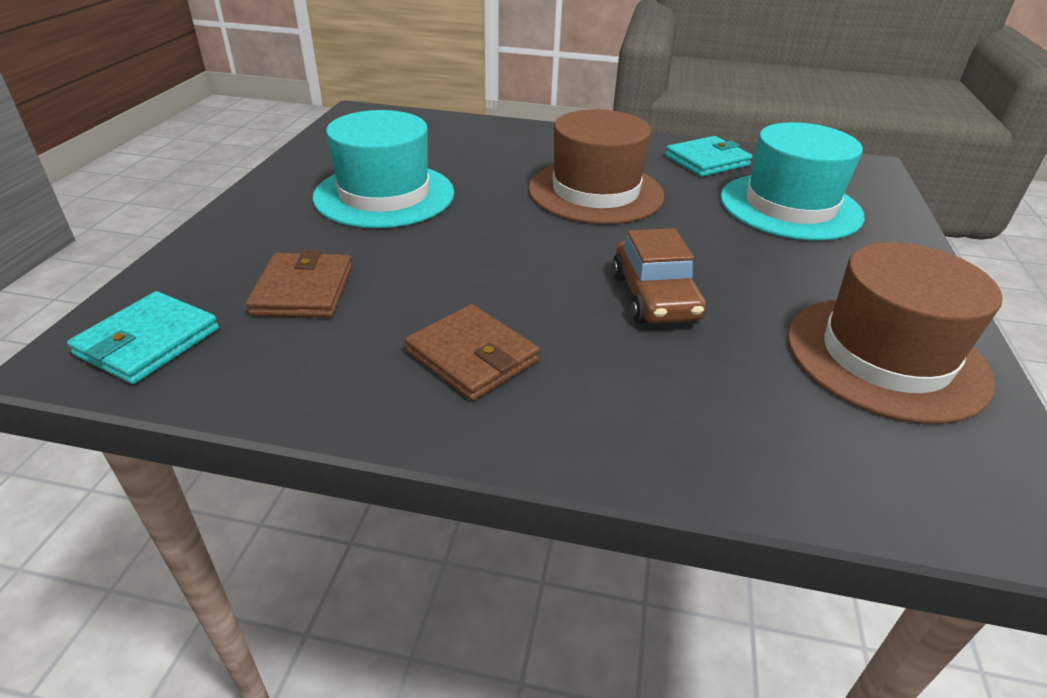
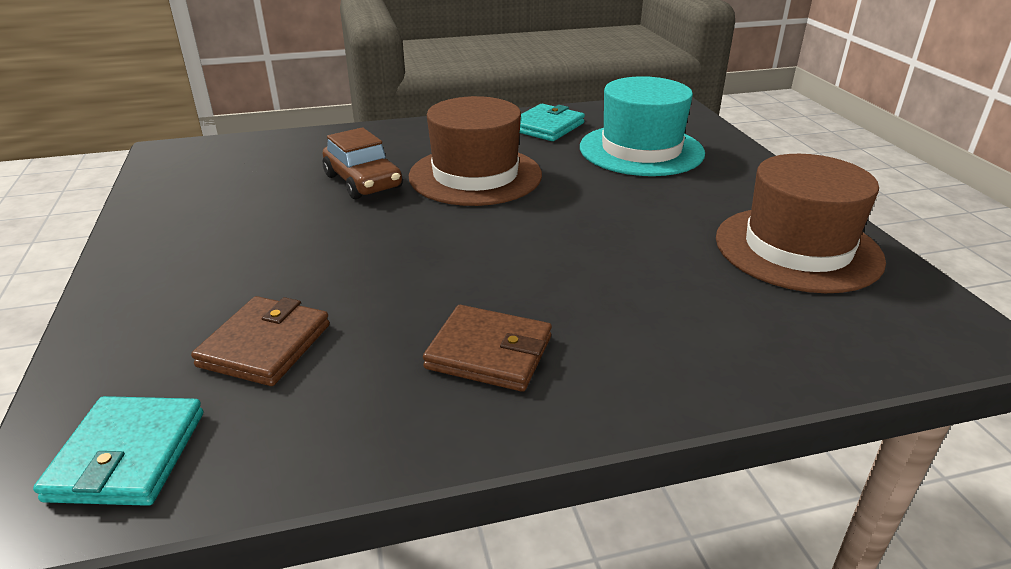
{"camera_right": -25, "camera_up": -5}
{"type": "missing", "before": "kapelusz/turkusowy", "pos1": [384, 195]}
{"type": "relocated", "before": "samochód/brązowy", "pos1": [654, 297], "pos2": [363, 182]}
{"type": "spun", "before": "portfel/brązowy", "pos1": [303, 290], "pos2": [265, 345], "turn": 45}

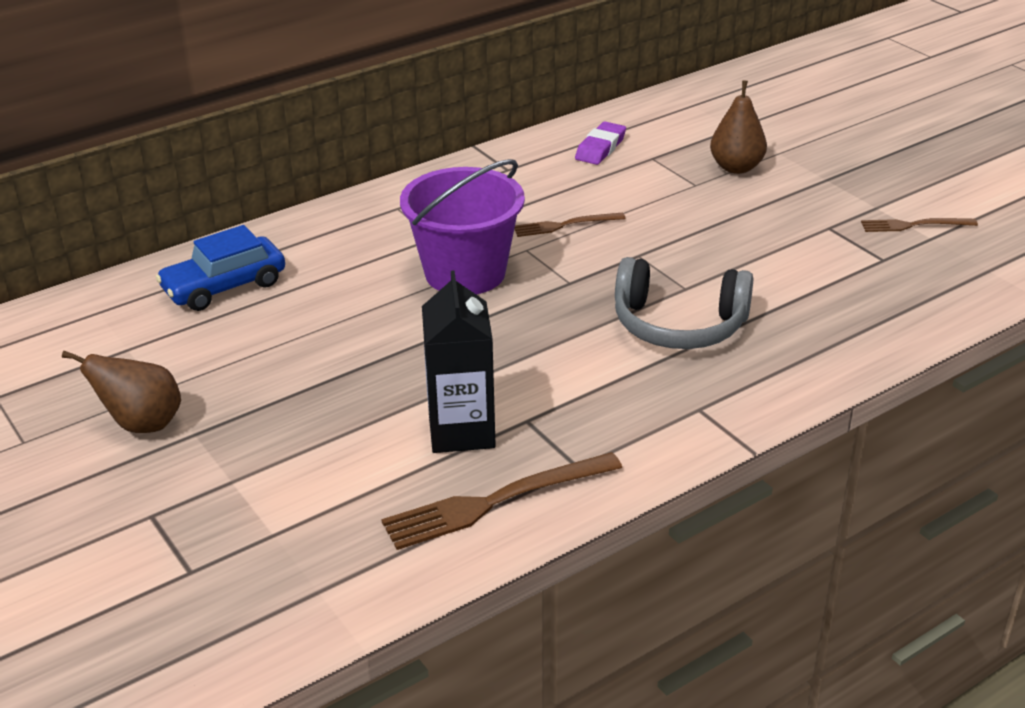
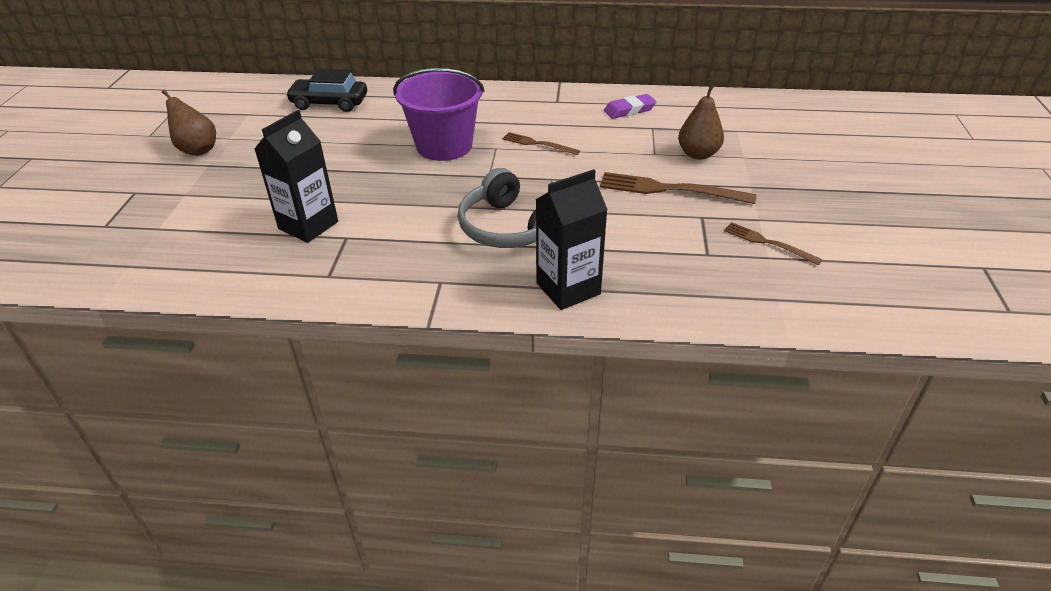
{"camera_right": 40, "camera_up": 5}
{"type": "colour", "before": "samochód/niebieski", "after": "samochód/czarny", "pos1": [224, 286], "pos2": [329, 103]}
{"type": "relocated", "before": "widelec/brązowy", "pos1": [496, 501], "pos2": [670, 189]}
{"type": "appeared", "after": "karton mleka/czarny", "pos2": [568, 288]}

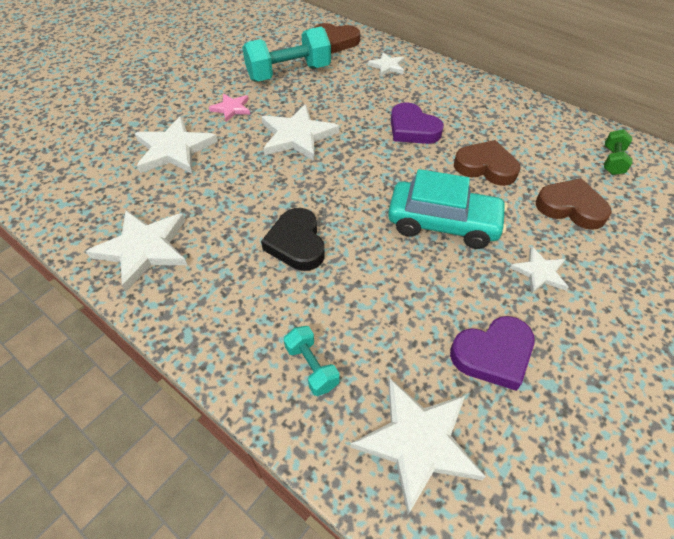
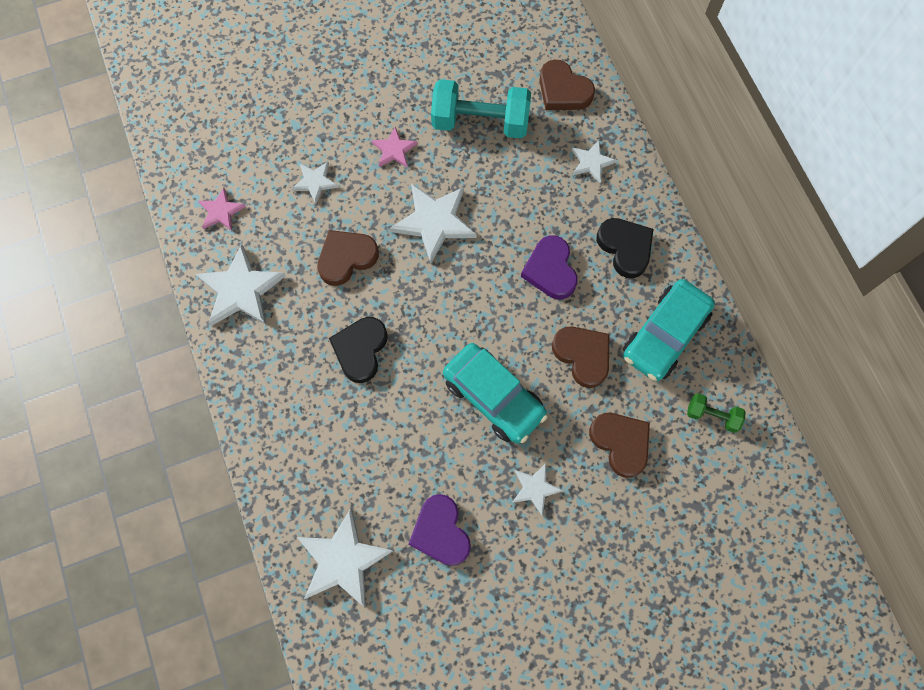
{"camera_right": 30, "camera_up": 20}
{"type": "size", "before": "gwiazda/biały", "pos1": [174, 150], "pos2": [315, 182], "scale": 0.55}
{"type": "spun", "before": "hantel/zielony", "pos1": [612, 161], "pos2": [712, 415], "turn": 60}
{"type": "spun", "before": "serce/fioletowy", "pos1": [493, 354], "pos2": [441, 532], "turn": 60}
{"type": "missing", "before": "hantel/turkusowy", "pos1": [311, 367]}
{"type": "appeared", "after": "gwiazda/różowy", "pos2": [221, 211]}
{"type": "appeared", "after": "serce/czarny", "pos2": [625, 248]}
{"type": "appeared", "after": "serce/brązowy", "pos2": [346, 258]}
{"type": "appeared", "after": "samochód/turkusowy", "pos2": [664, 335]}

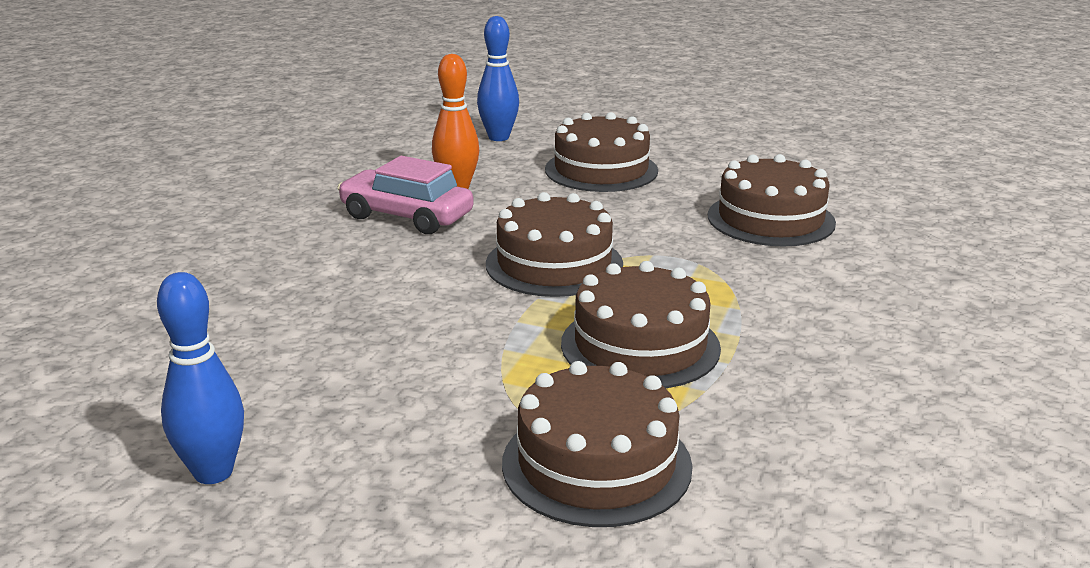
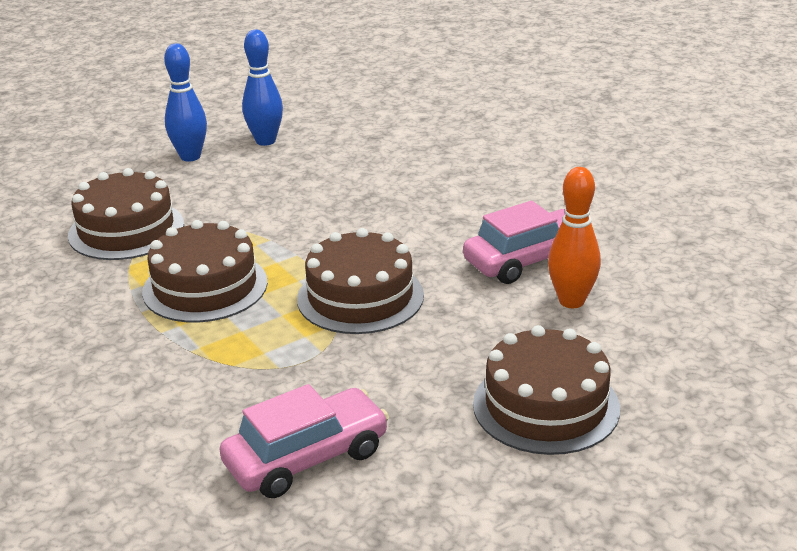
{"camera_right": 125, "camera_up": 5}
{"type": "relocated", "before": "kręgiel/niebieski", "pos1": [498, 137], "pos2": [190, 157]}
{"type": "exchanged", "before": "tort/brązowy", "after": "samochód/różowy", "pos1": [770, 219], "pos2": [306, 457]}

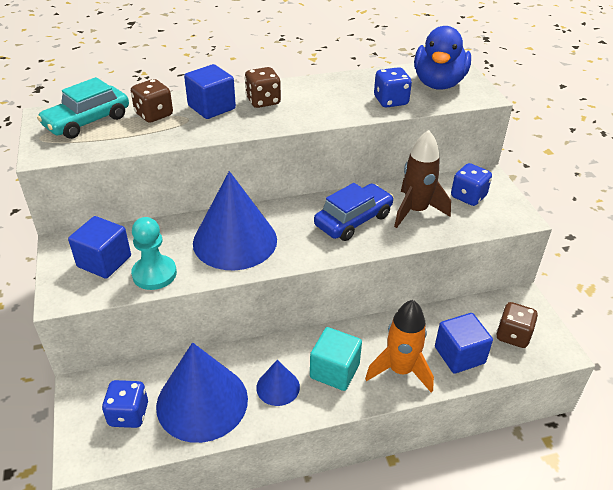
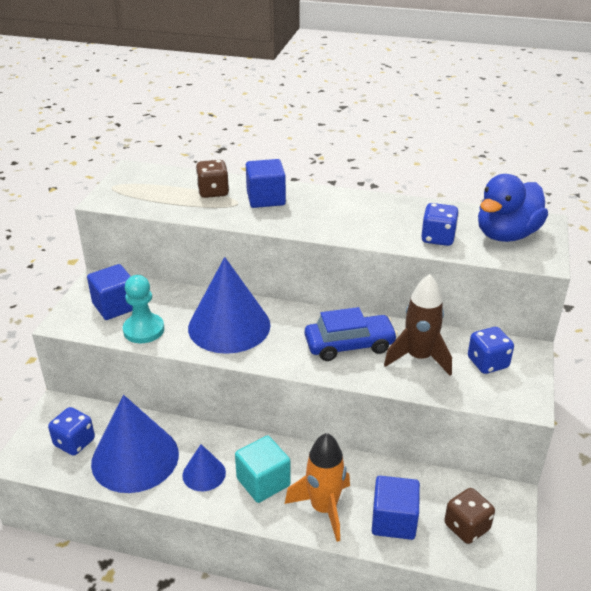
{"camera_right": 30, "camera_up": -5}
{"type": "missing", "before": "kostka do gry/brązowy", "pos1": [263, 101]}
{"type": "missing", "before": "samochód/turkusowy", "pos1": [87, 121]}

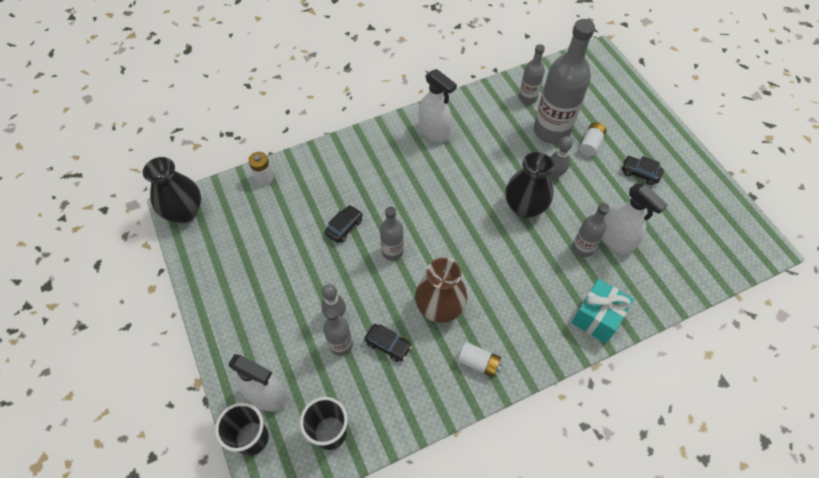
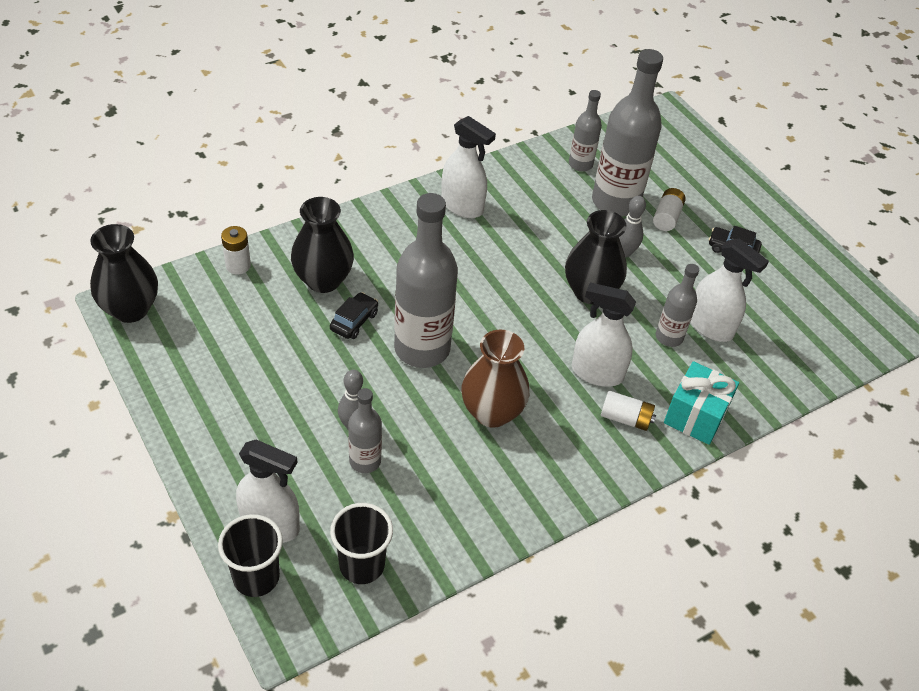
{"camera_right": -10, "camera_up": -10}
{"type": "size", "before": "butelka/szary", "pos1": [392, 251], "pos2": [422, 348], "scale": 1.92}
{"type": "missing", "before": "samochód/czarny", "pos1": [388, 345]}
{"type": "relocated", "before": "bateria/biały", "pos1": [478, 363], "pos2": [625, 418]}
{"type": "appeared", "after": "wazon/czarny", "pos2": [323, 280]}
{"type": "appeared", "after": "spryskiwacz/biały", "pos2": [596, 372]}

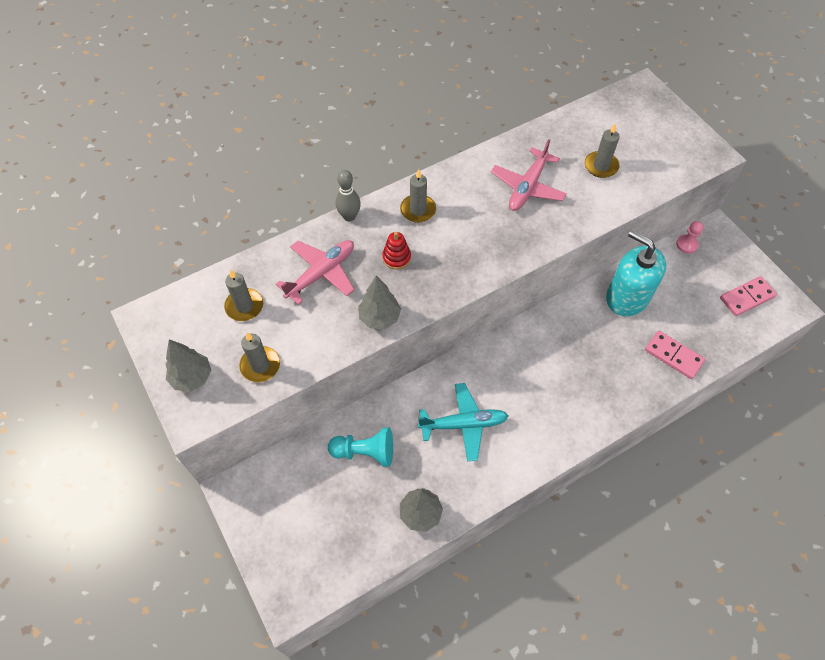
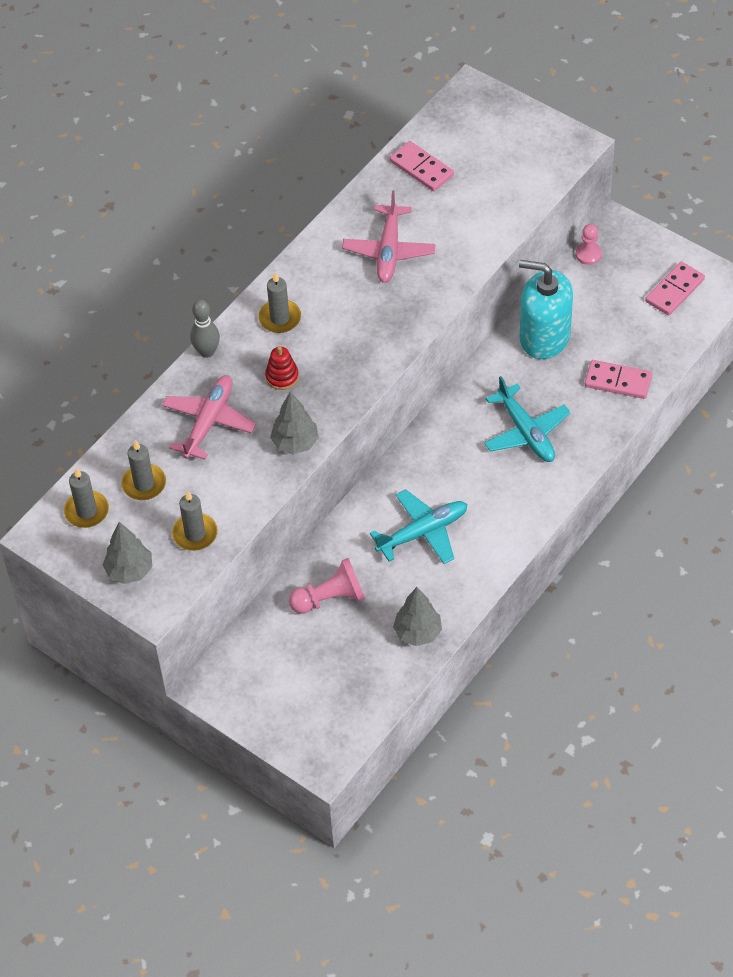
{"camera_right": -20, "camera_up": -5}
{"type": "relocated", "before": "świeca/szary", "pos1": [601, 166], "pos2": [86, 511]}
{"type": "colour", "before": "pionek/turkusowy", "after": "pionek/różowy", "pos1": [365, 452], "pos2": [330, 598]}
{"type": "appeared", "after": "kostka domina/różowy", "pos2": [421, 168]}
{"type": "appeared", "after": "samolot/turkusowy", "pos2": [526, 432]}

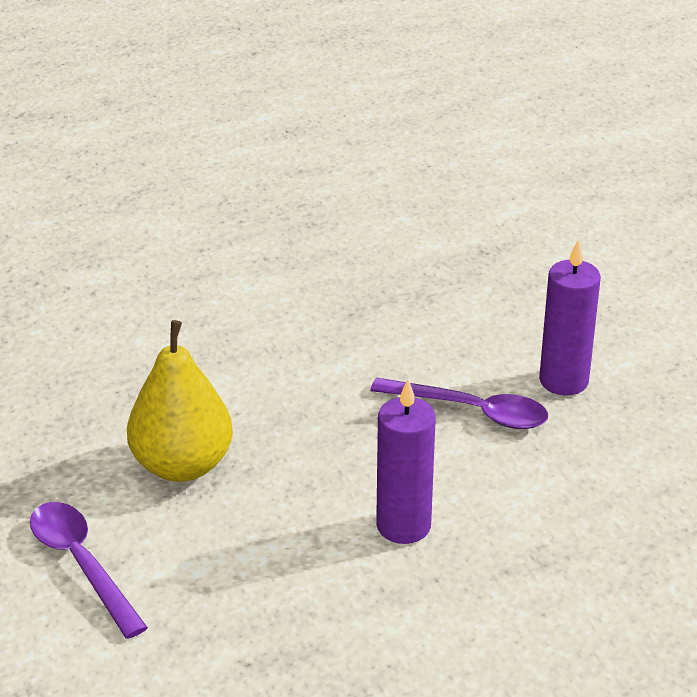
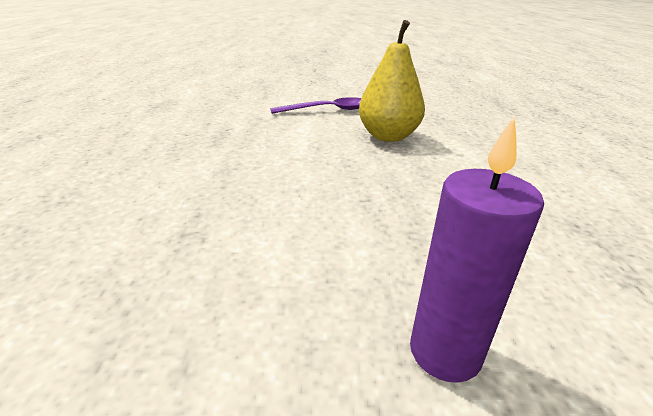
{"camera_right": 110, "camera_up": -5}
{"type": "missing", "before": "łyżka/fioletowy", "pos1": [471, 411]}
{"type": "missing", "before": "świeca/fioletowy", "pos1": [403, 526]}

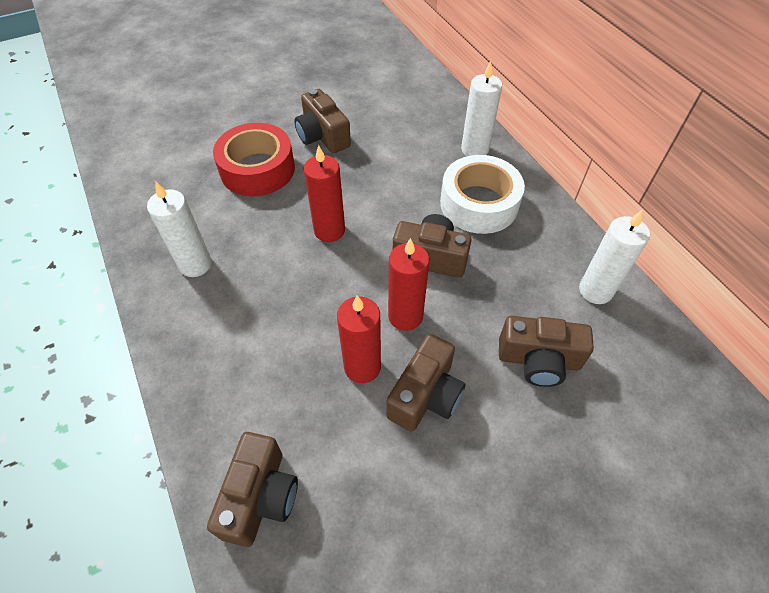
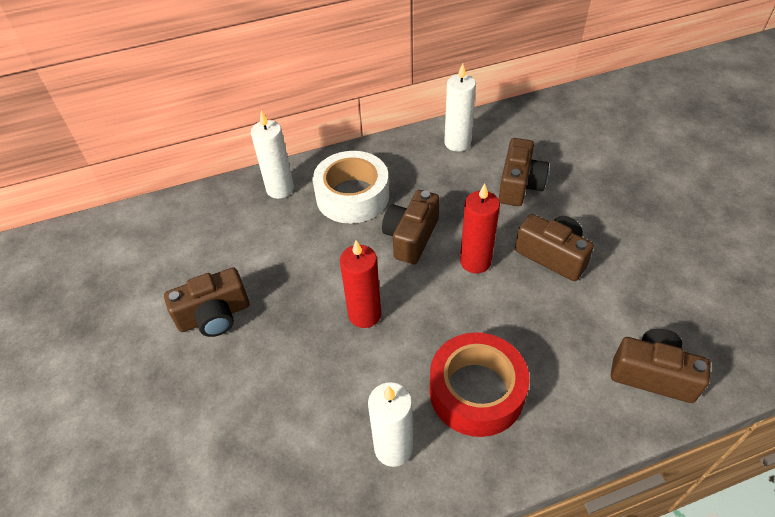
{"camera_right": -80, "camera_up": -5}
{"type": "relocated", "before": "taśma klejąca/czerwony", "pos1": [257, 169], "pos2": [476, 391]}
{"type": "missing", "before": "świeca/czerwony", "pos1": [362, 367]}

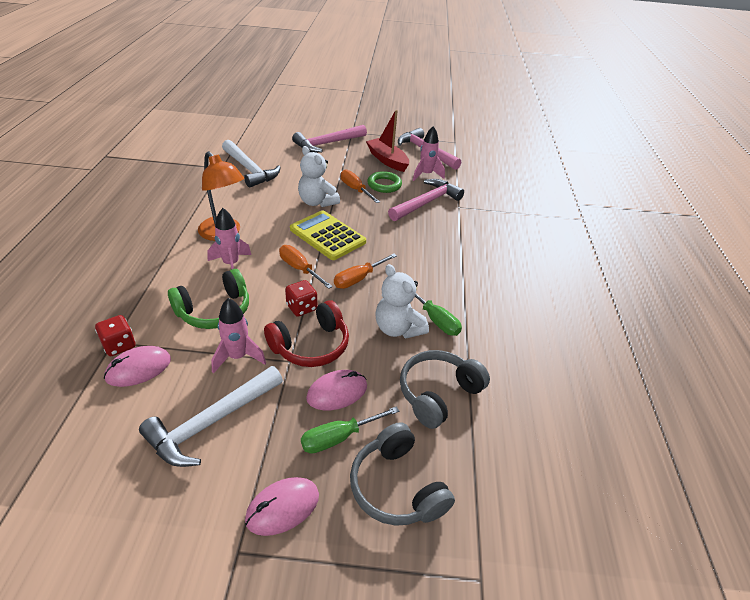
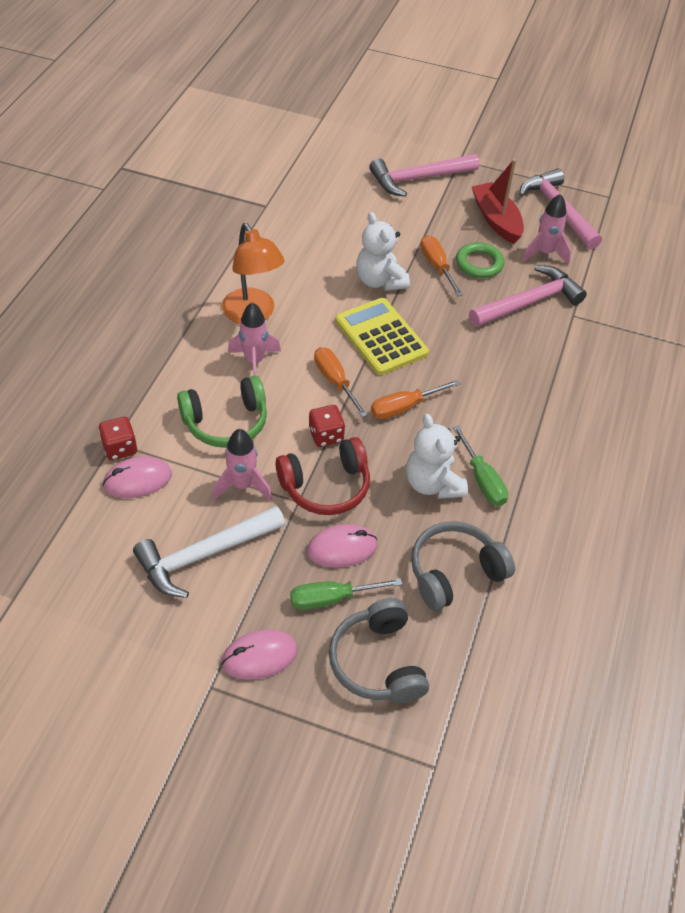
{"camera_right": 15, "camera_up": 10}
{"type": "missing", "before": "młotek/biały", "pos1": [249, 169]}

